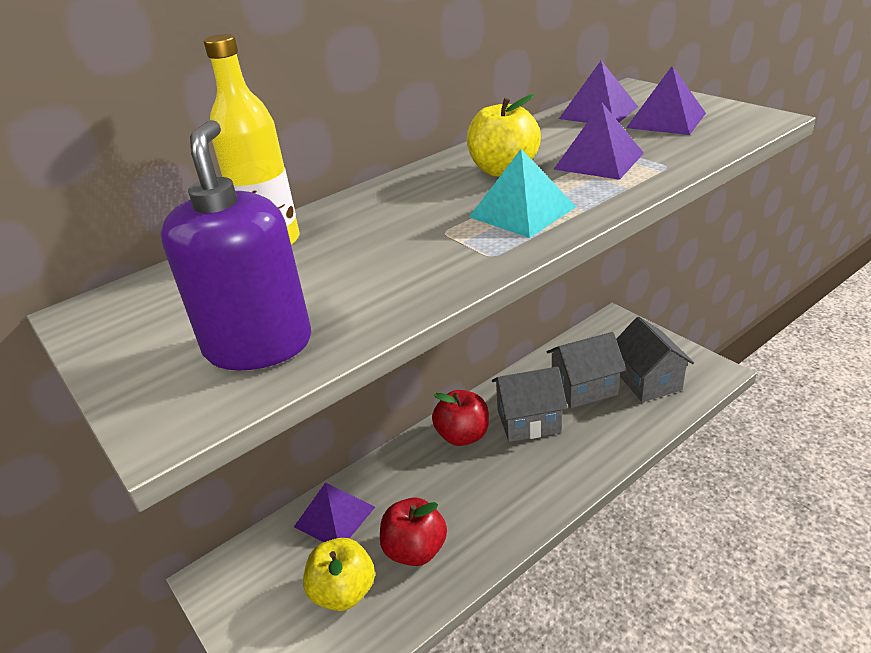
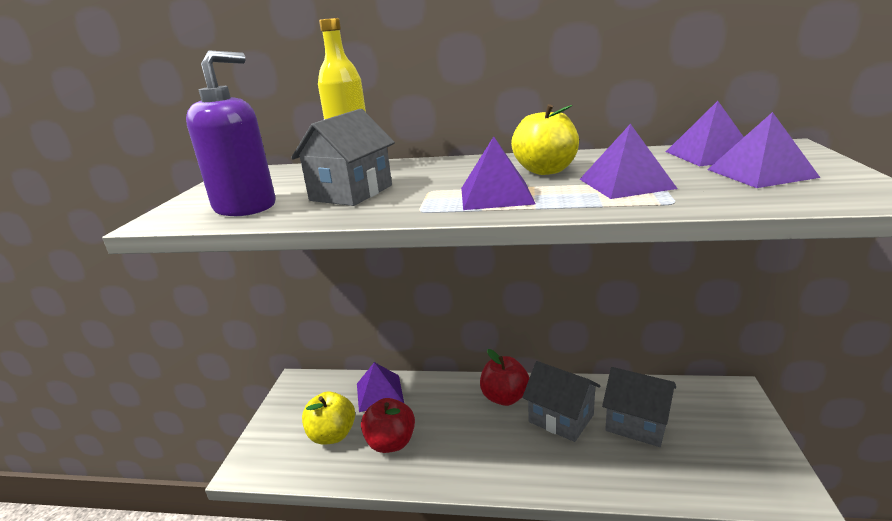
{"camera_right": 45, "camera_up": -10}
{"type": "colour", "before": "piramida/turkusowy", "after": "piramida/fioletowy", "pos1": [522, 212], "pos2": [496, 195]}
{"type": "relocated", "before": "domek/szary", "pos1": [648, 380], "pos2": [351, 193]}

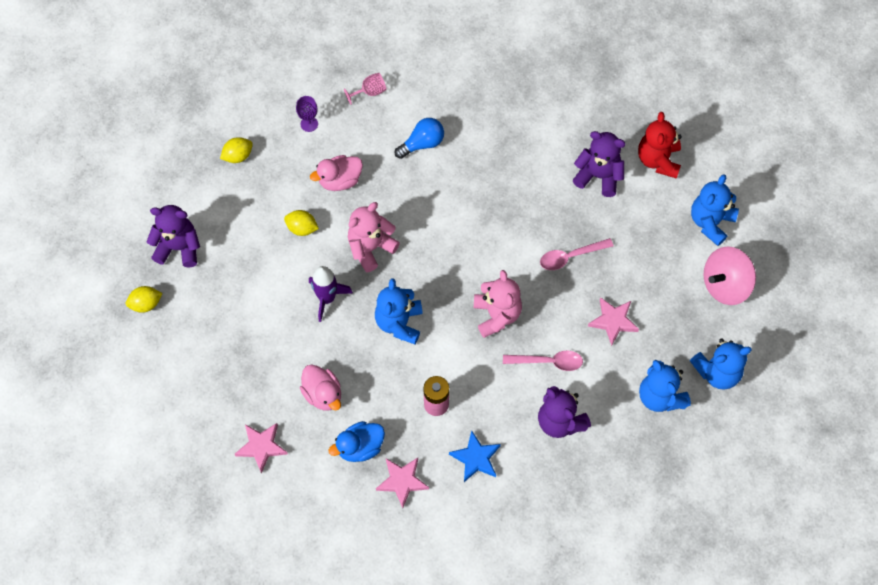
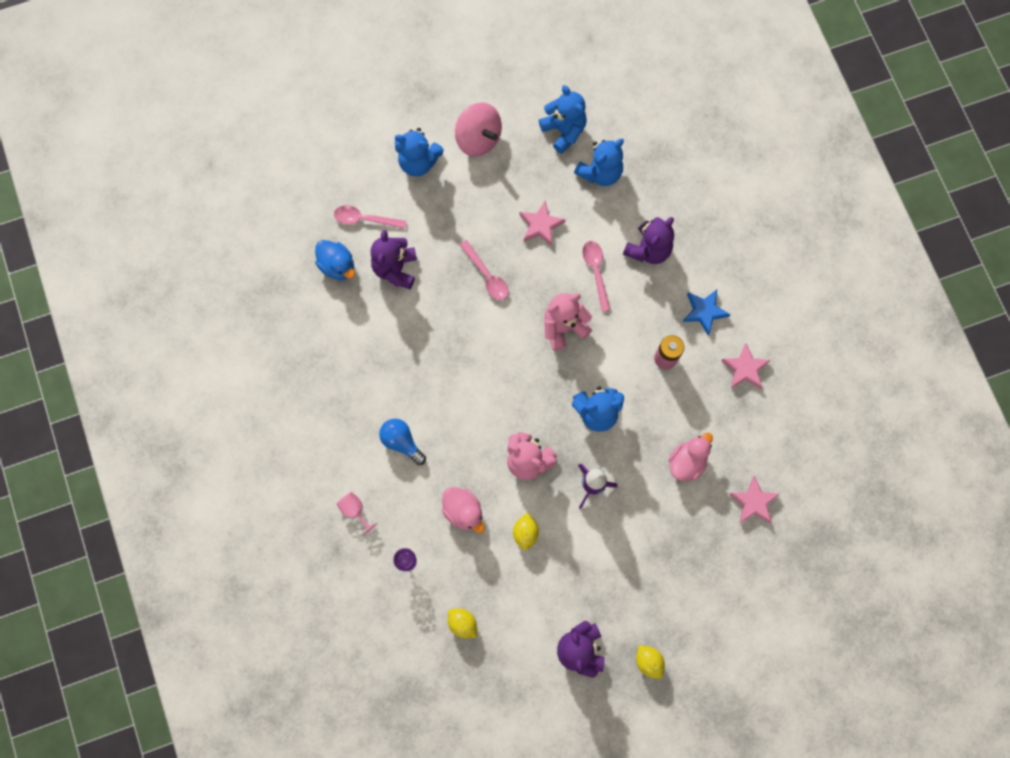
{"camera_right": -105, "camera_up": 10}
{"type": "exchanged", "before": "miś/czerwony", "after": "łyżka/różowy", "pos1": [658, 160], "pos2": [364, 219]}
{"type": "relocated", "before": "kaczka/niebieski", "pos1": [360, 447], "pos2": [337, 266]}

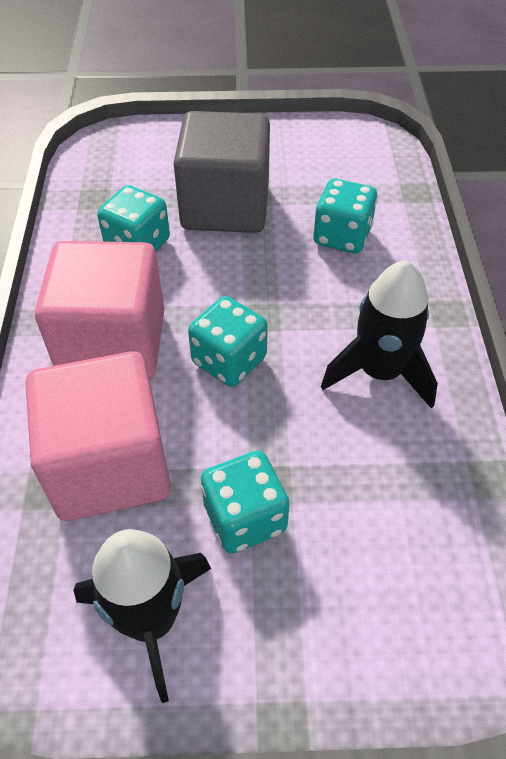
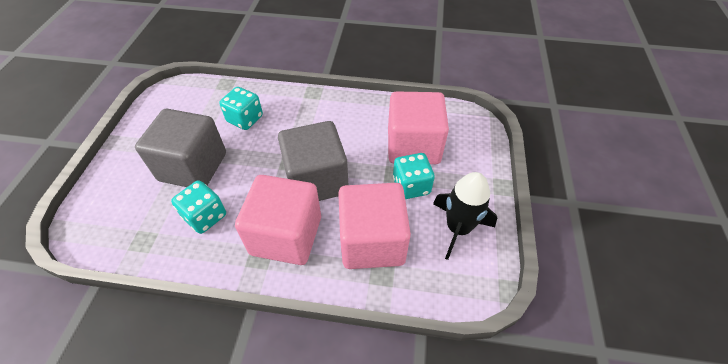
{"camera_right": -80, "camera_up": 0}
{"type": "missing", "before": "rakieta/czarny", "pos1": [380, 372]}
{"type": "exchanged", "before": "kostka do gry/turkusowy", "after": "sześcian/szary", "pos1": [229, 360], "pos2": [316, 180]}
{"type": "appeared", "after": "sześcian/różowy", "pos2": [413, 146]}

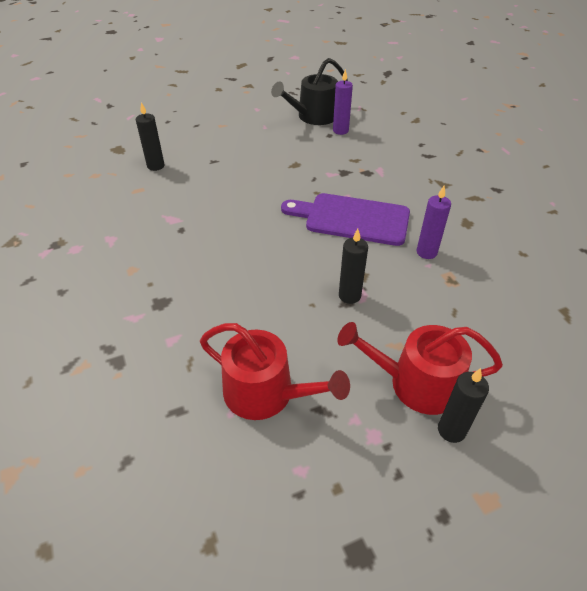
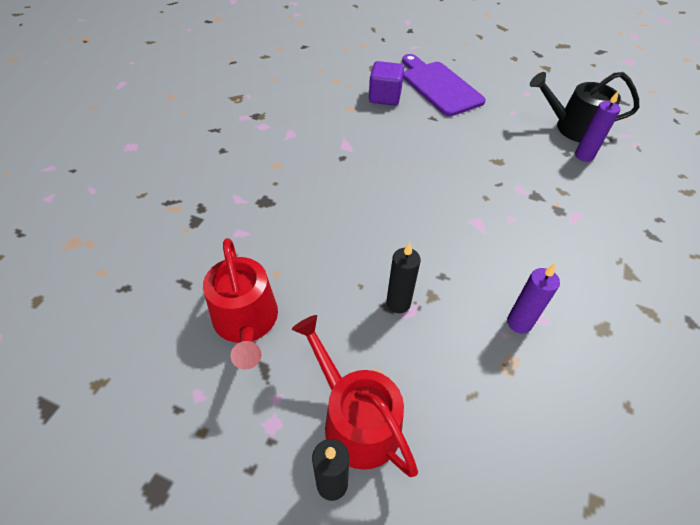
{"camera_right": 45, "camera_up": 5}
{"type": "exchanged", "before": "świeca/czarny", "after": "sześcian/fioletowy", "pos1": [155, 166], "pos2": [385, 97]}
{"type": "relocated", "before": "deska do krojenia/fioletowy", "pos1": [352, 219], "pos2": [439, 86]}

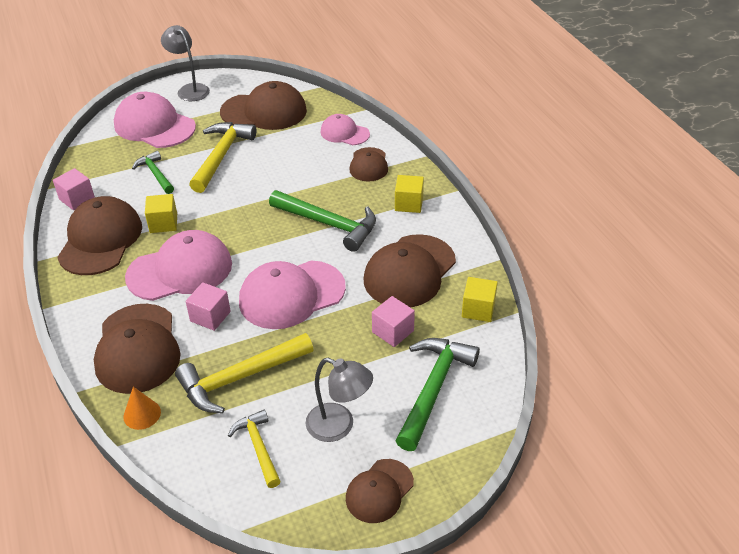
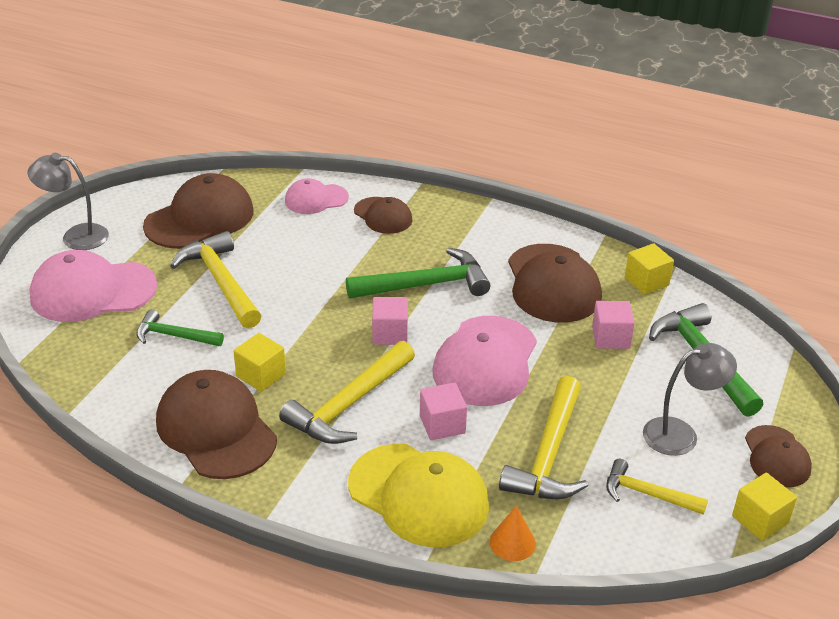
{"camera_right": -45, "camera_up": -5}
{"type": "relocated", "before": "sześcian/różowy", "pos1": [77, 199], "pos2": [390, 334]}
{"type": "relocated", "before": "sześcian/żółty", "pos1": [409, 204], "pos2": [760, 519]}
{"type": "exchanged", "before": "czapka/różowy", "after": "młotek/żółty", "pos1": [180, 270], "pos2": [348, 405]}
{"type": "colour", "before": "czapka/brązowy", "after": "czapka/żółty", "pos1": [137, 349], "pos2": [419, 495]}

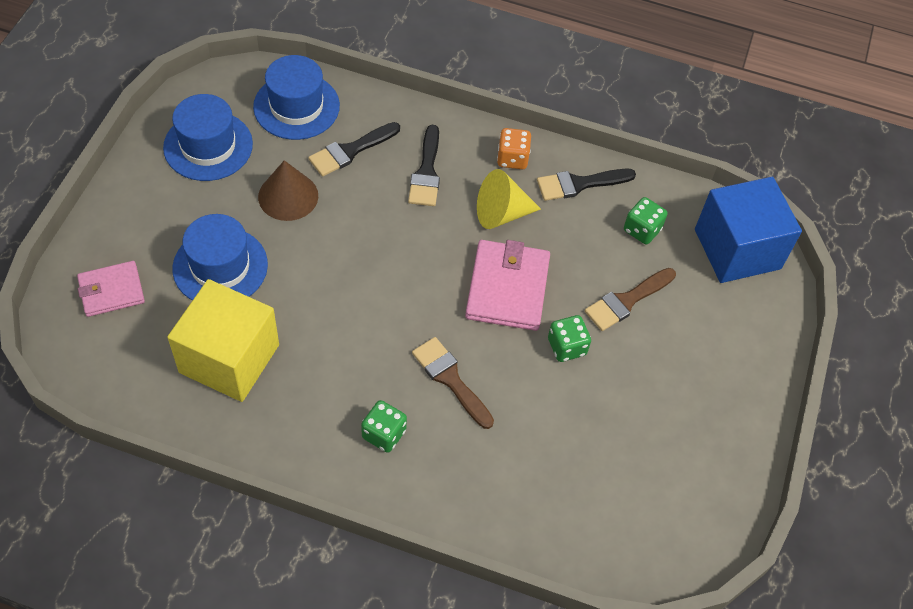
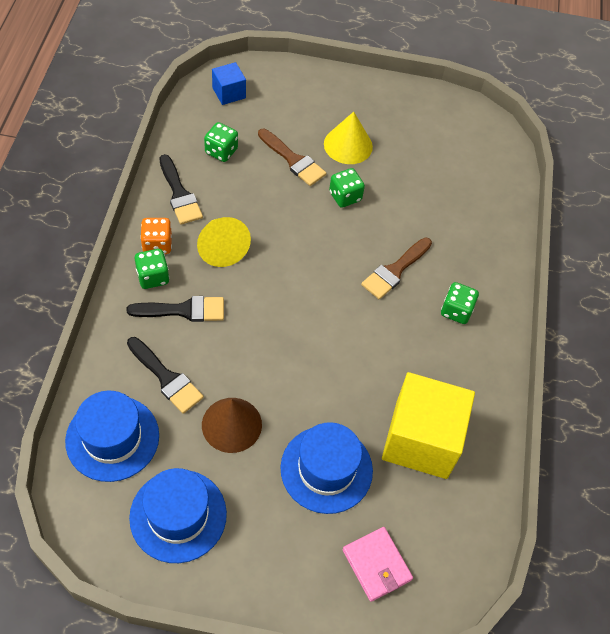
{"camera_right": -100, "camera_up": 0}
{"type": "size", "before": "sześcian/niebieski", "pos1": [737, 249], "pos2": [229, 93], "scale": 0.48}
{"type": "missing", "before": "portfel/różowy", "pos1": [507, 288]}
{"type": "appeared", "after": "stożek/żółty", "pos2": [348, 145]}
{"type": "appeared", "after": "kostka do gry/zielony", "pos2": [153, 277]}

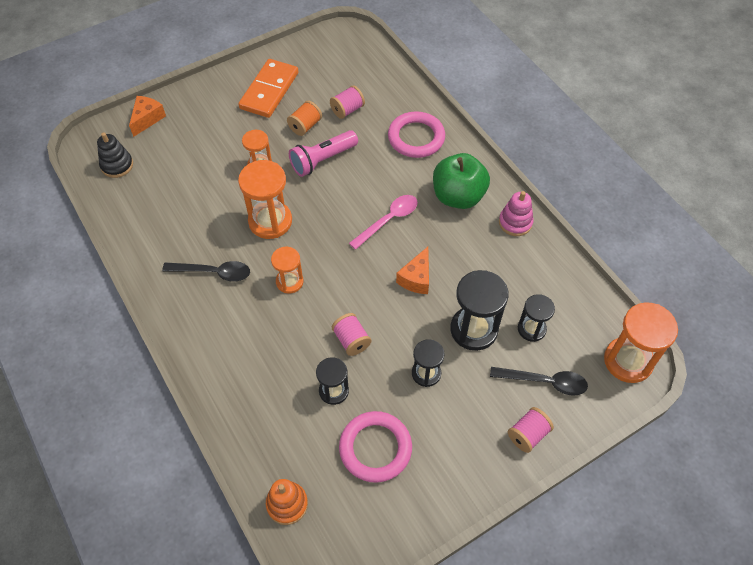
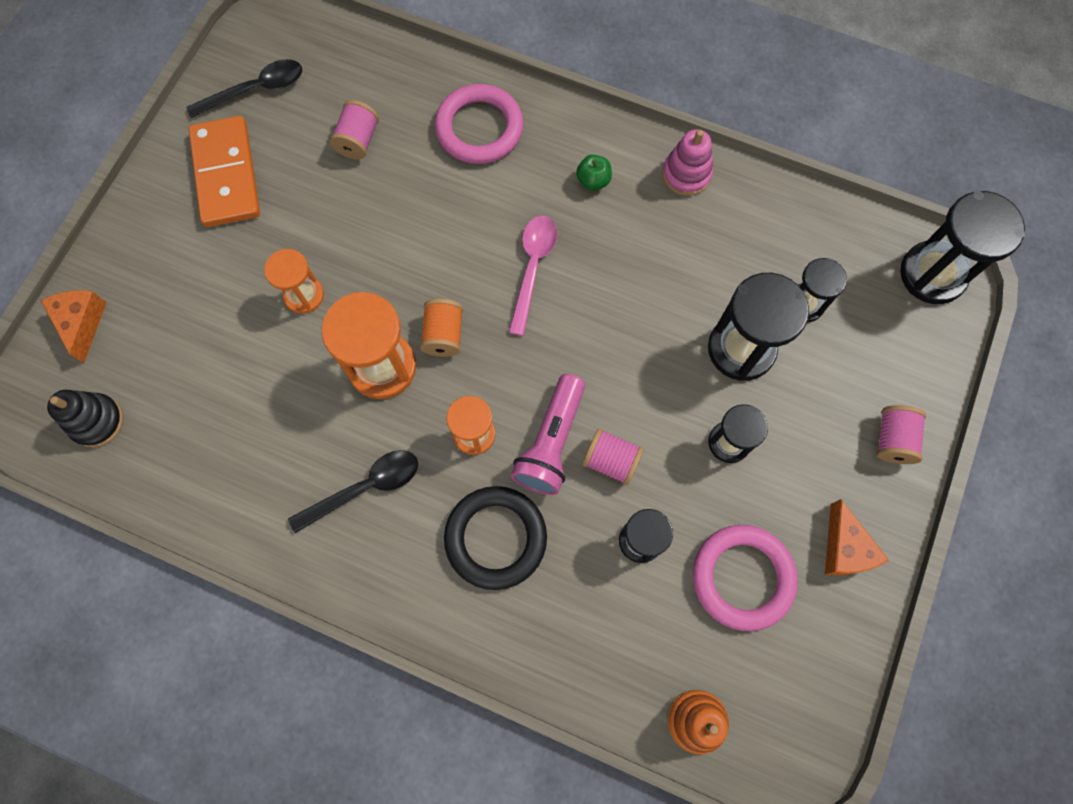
{"camera_right": -35, "camera_up": 15}
{"type": "relocated", "before": "szpulka/pomarańczowy", "pos1": [305, 126], "pos2": [443, 335]}
{"type": "relocated", "before": "latarka/różowy", "pos1": [322, 160], "pos2": [551, 442]}
{"type": "size", "before": "jabłko/zielony", "pos1": [458, 196], "pos2": [593, 180], "scale": 0.42}
{"type": "relocated", "before": "ser/pomarańczowy", "pos1": [416, 278], "pos2": [844, 548]}
{"type": "colour", "before": "klepsydra/pomarańczowy", "after": "klepsydra/czarny", "pos1": [628, 361], "pos2": [932, 274]}
{"type": "relocated", "before": "łyżka/czarny", "pos1": [544, 382], "pos2": [255, 90]}
{"type": "appeared", "after": "pierścień/czarny", "pos2": [495, 538]}

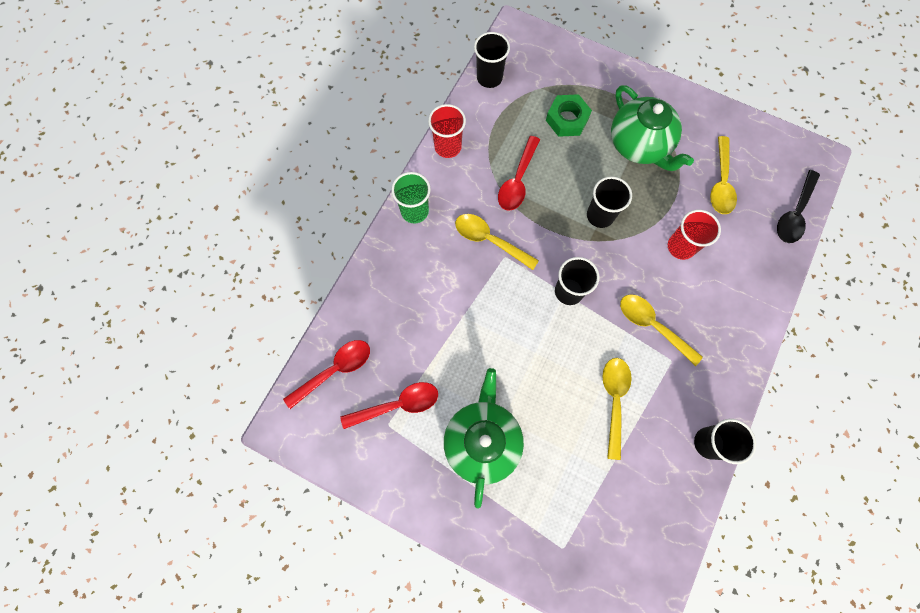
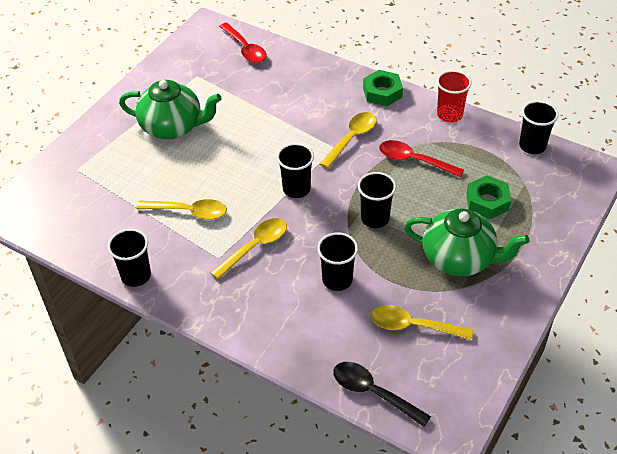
{"camera_right": 95, "camera_up": -25}
{"type": "spun", "before": "imbryk/zielony", "pos1": [639, 145], "pos2": [459, 258], "turn": -135}
{"type": "exchanged", "before": "szklanka/zielony", "after": "nakrętka/zielony", "pos1": [414, 211], "pos2": [382, 92]}
{"type": "colour", "before": "szklanka/czerwony", "after": "szklanka/czarny", "pos1": [681, 247], "pos2": [337, 280]}
{"type": "missing", "before": "łyżka/czerwony", "pos1": [397, 405]}

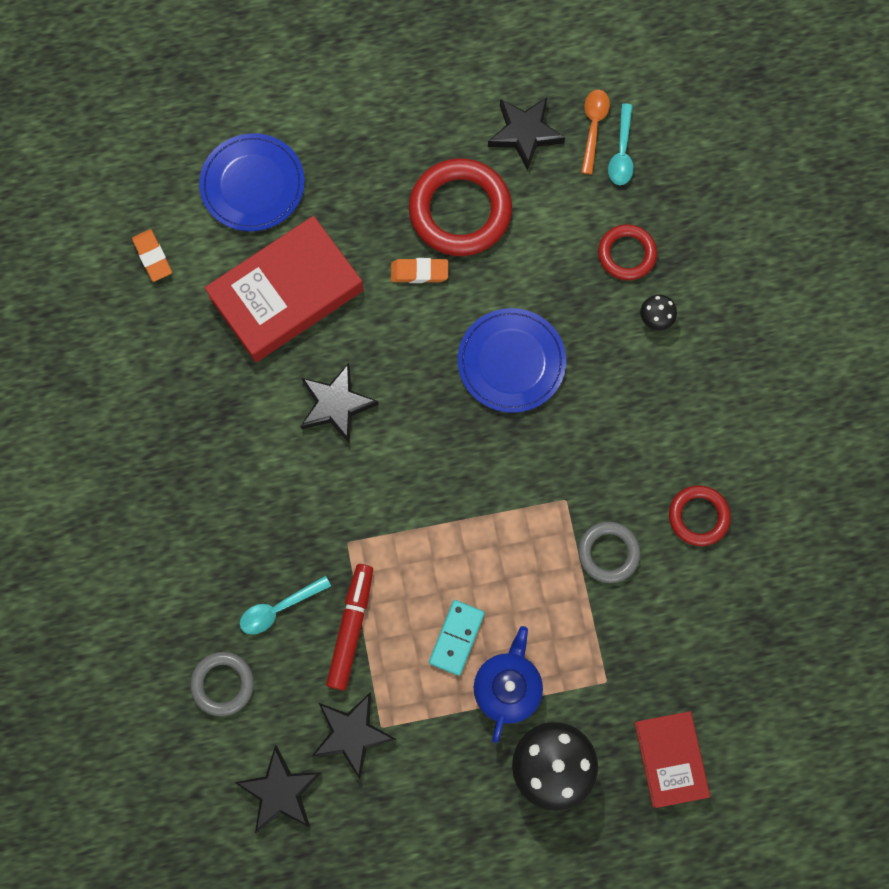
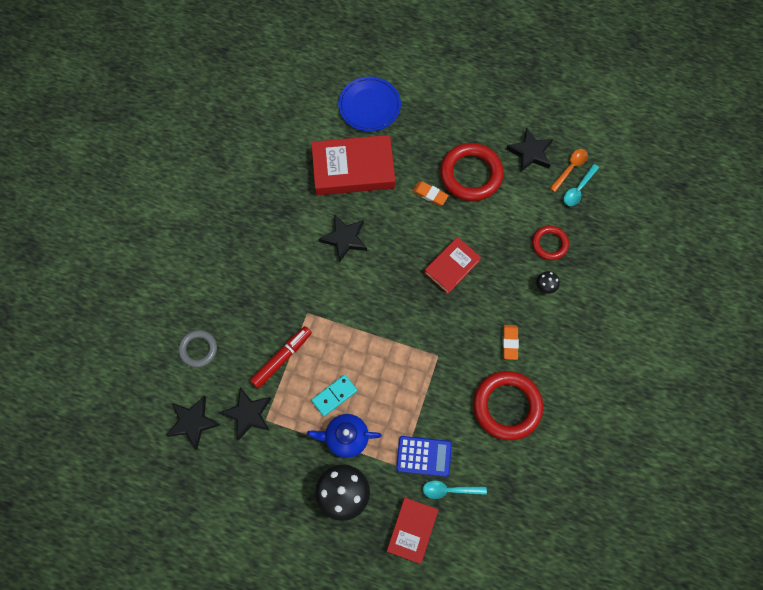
{"camera_right": 30, "camera_up": -5}
{"type": "relocated", "before": "gumka do mazania/pomarańczowy", "pos1": [153, 257], "pos2": [510, 342]}
{"type": "exchanged", "before": "talerz/niebieski", "after": "książka/czerwony", "pos1": [511, 362], "pos2": [451, 267]}
{"type": "size", "before": "pierścień/czerwony", "pos1": [698, 516], "pos2": [507, 406], "scale": 1.76}
{"type": "missing", "before": "pierścień/szary", "pos1": [608, 553]}
{"type": "relocated", "before": "łyżka/turkusowy", "pos1": [279, 608], "pos2": [449, 490]}
{"type": "spun", "before": "imbryk/niebieski", "pos1": [507, 687], "pos2": [346, 438], "turn": -135}
{"type": "appeared", "after": "kalkulator/niebieski", "pos2": [423, 456]}

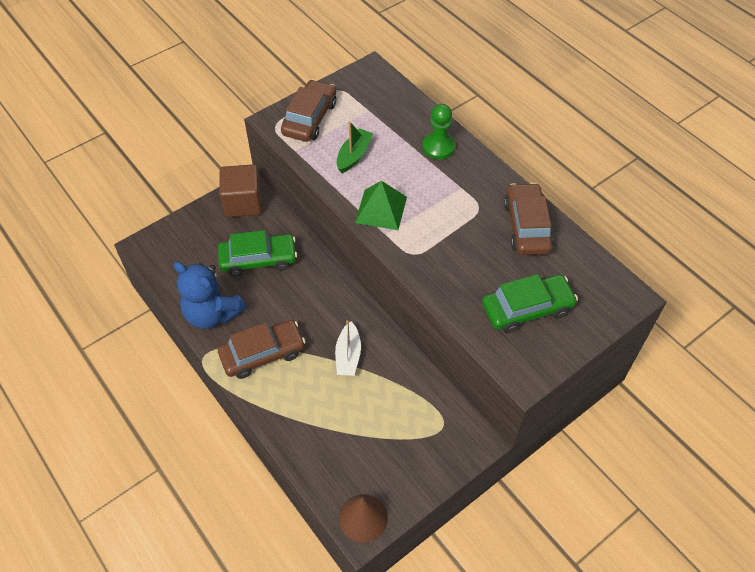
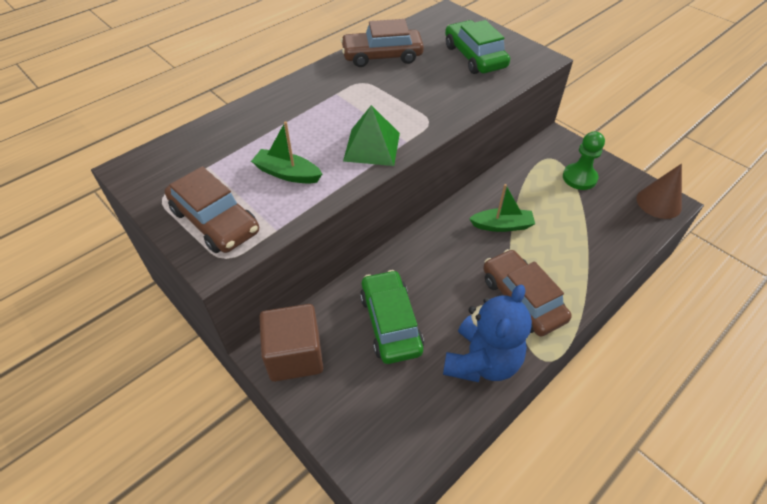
{"camera_right": -95, "camera_up": -5}
{"type": "spun", "before": "samochód/brązowy", "pos1": [310, 118], "pos2": [215, 221], "turn": -150}
{"type": "relocated", "before": "pionek/zielony", "pos1": [438, 147], "pos2": [579, 178]}
{"type": "colour", "before": "łódka/biały", "after": "łódka/zielony", "pos1": [348, 355], "pos2": [502, 225]}

